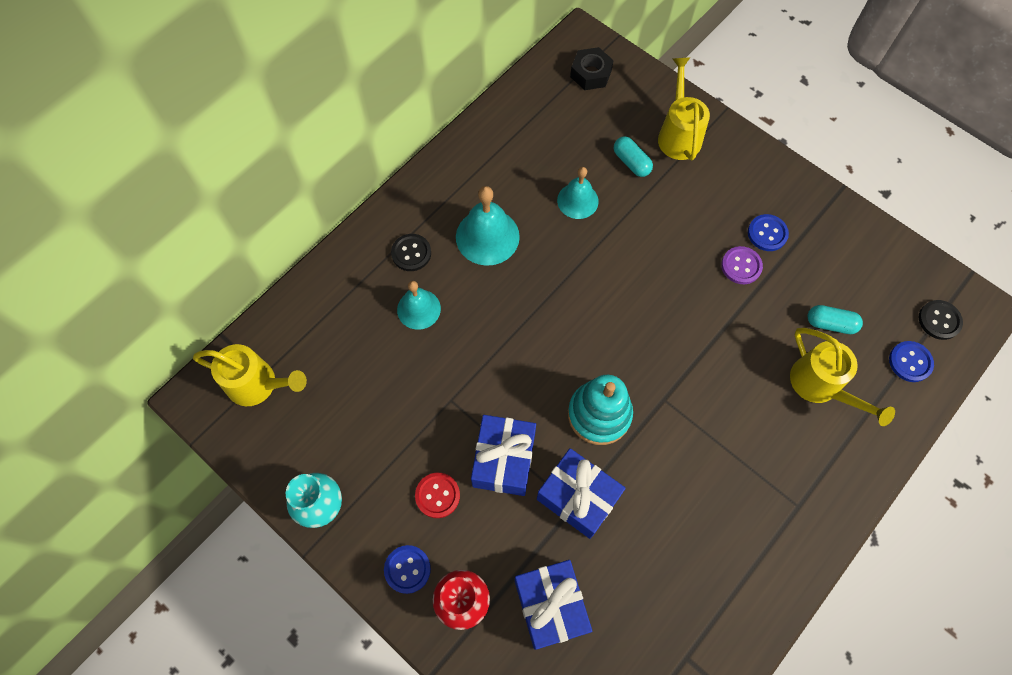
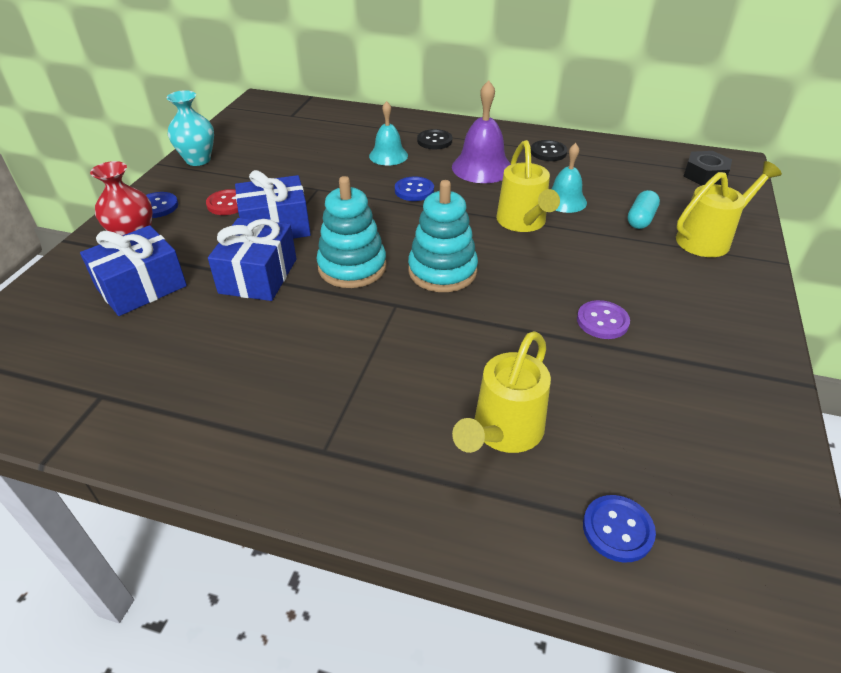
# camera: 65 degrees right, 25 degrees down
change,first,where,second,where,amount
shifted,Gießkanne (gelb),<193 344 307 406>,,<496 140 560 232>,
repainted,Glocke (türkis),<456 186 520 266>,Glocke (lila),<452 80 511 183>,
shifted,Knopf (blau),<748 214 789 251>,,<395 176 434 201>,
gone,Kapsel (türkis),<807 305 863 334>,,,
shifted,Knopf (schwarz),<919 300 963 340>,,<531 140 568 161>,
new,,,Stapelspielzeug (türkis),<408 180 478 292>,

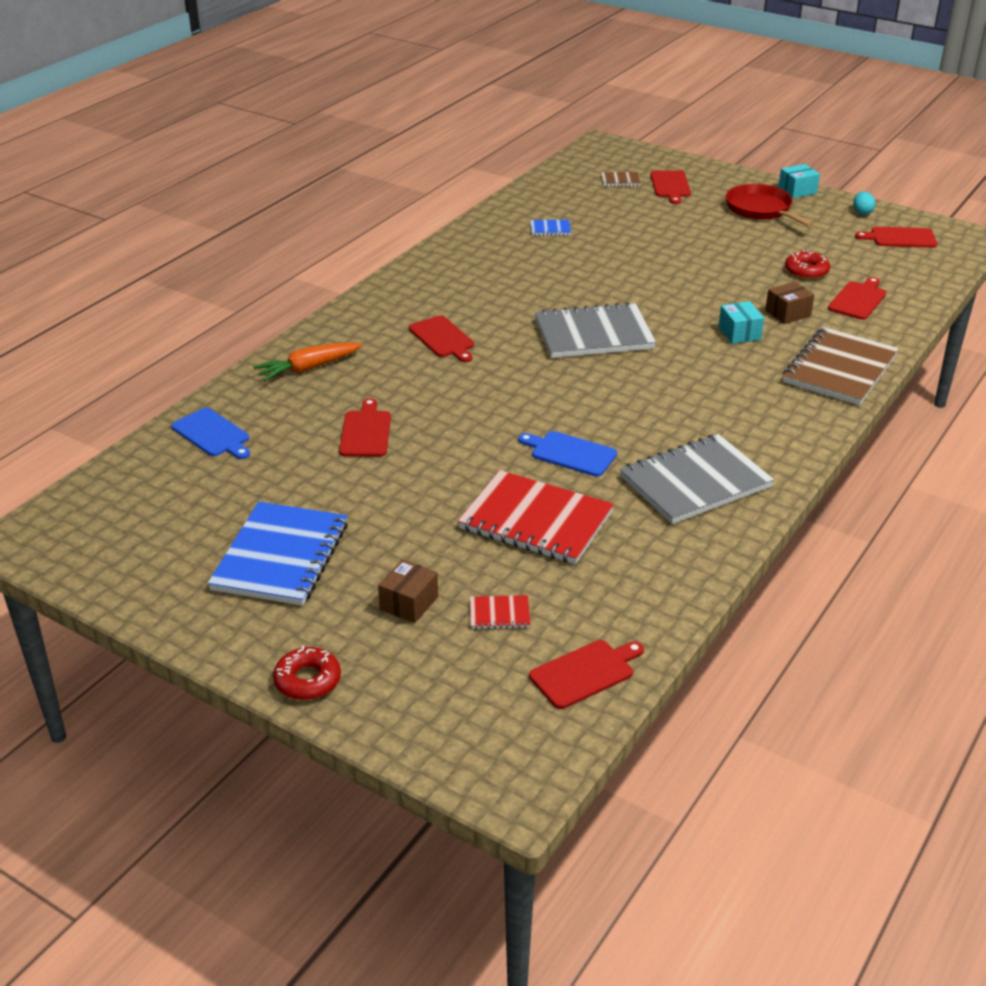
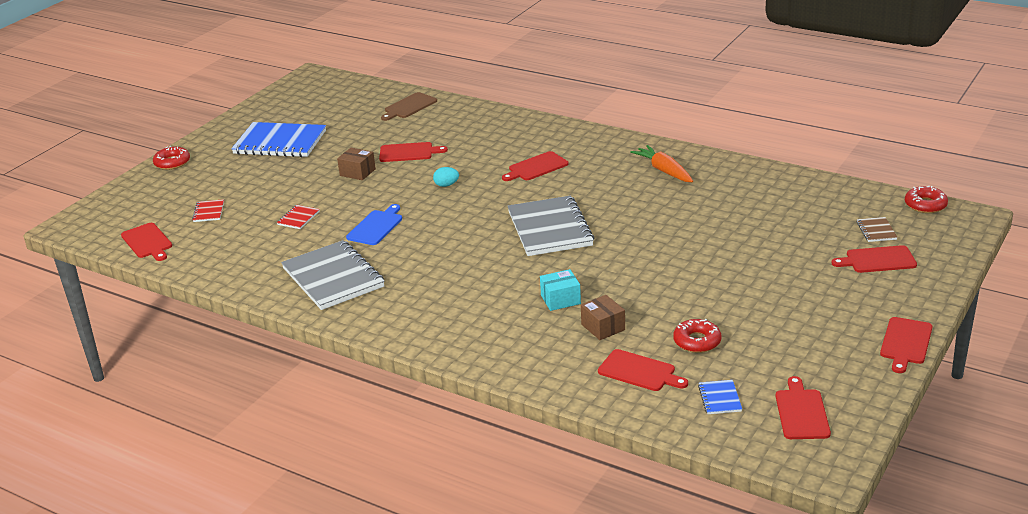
# camera: 90 degrees right, 5 degrees down
change,first,where,second,where,amount
repainted,Schneidebrett (blau),<171 408 250 459>,Schneidebrett (braun),<381 92 437 121>,
shifted,Karotte (orange),<254 342 362 381>,,<630 145 693 182>,
shifted,Schachtel (braun),<378 559 438 623>,,<337 148 376 180>,
scaled,Notizbuch (rot),<458 470 614 564>,,<277 205 320 229>,x0.42
shifted,Notizbuch (blau),<530 220 571 236>,,<698 380 742 414>,
gone,Pfanne (rot),<726 184 814 227>,,,
swapped,Schachtel (türkis),<778 164 820 198>,Schneidebrett (rot),<880 317 933 373>,
gone,Notizbuch (braun),<783 327 899 405>,,,
shifted,Ei (türkis),<853 192 875 215>,,<433 167 459 187>,
new,,,Donut (rot),<905 186 948 213>,

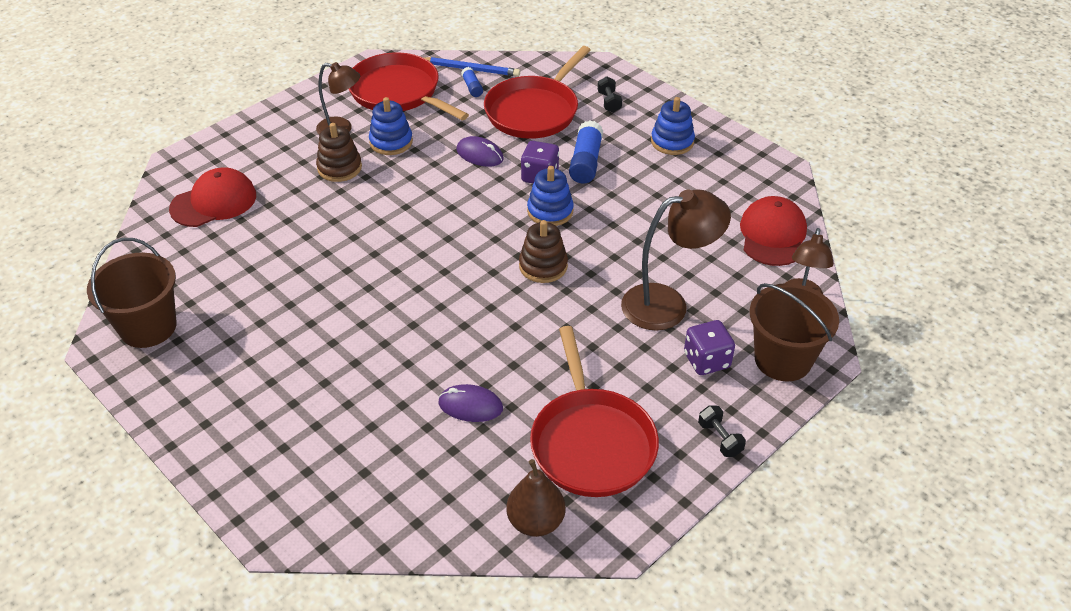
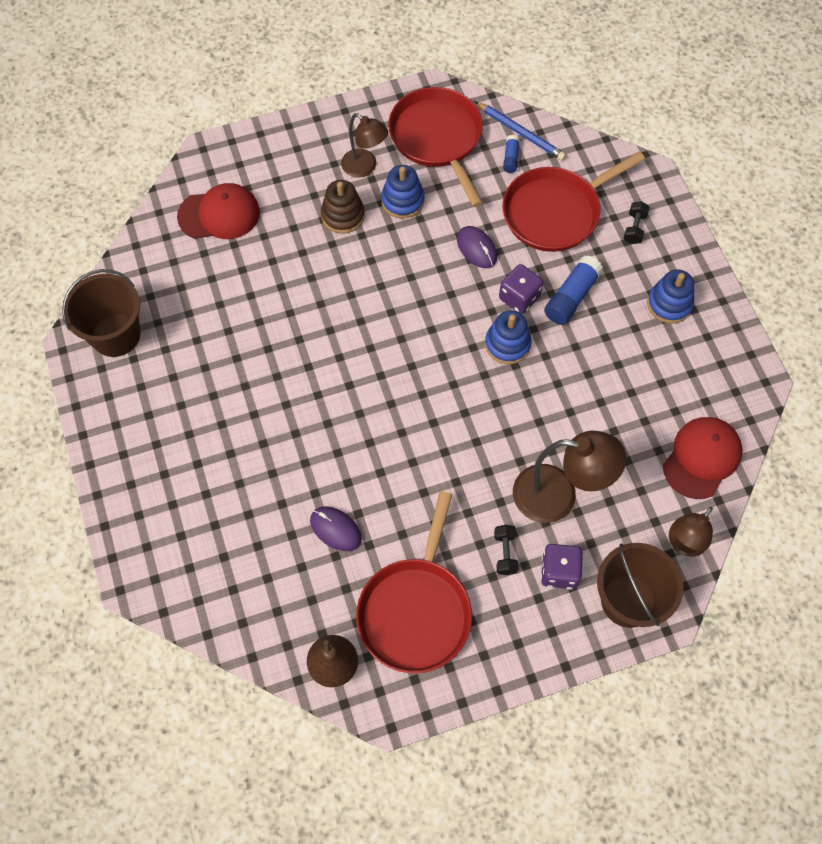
# camera: 25 degrees right, 20 degrees up
change,first,where,second,where,amount
gone,Stapelspielzeug (braun),<519 220 568 283>,,,
shifted,Hantel (schwarz),<698 406 746 457>,,<494 525 519 575>,

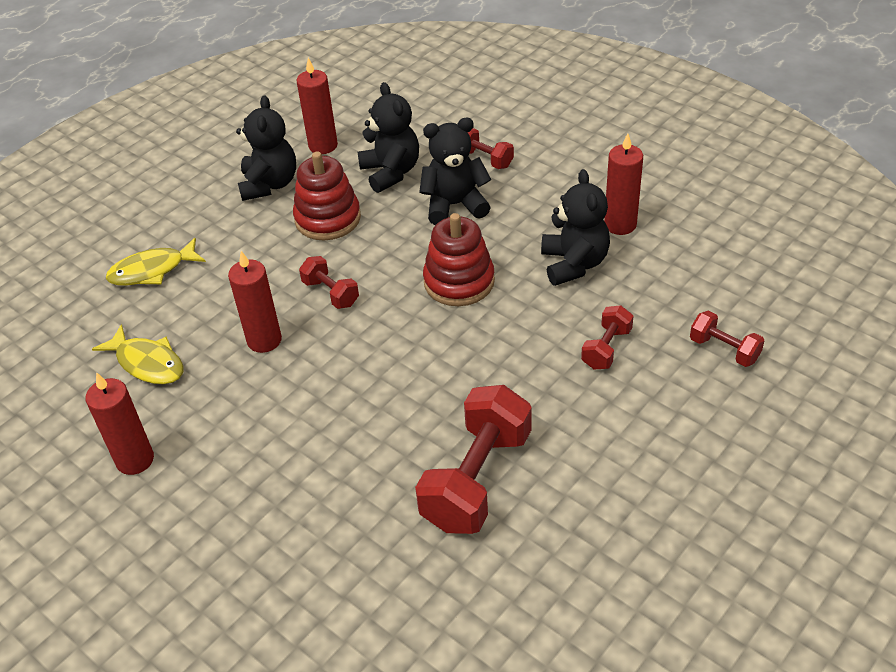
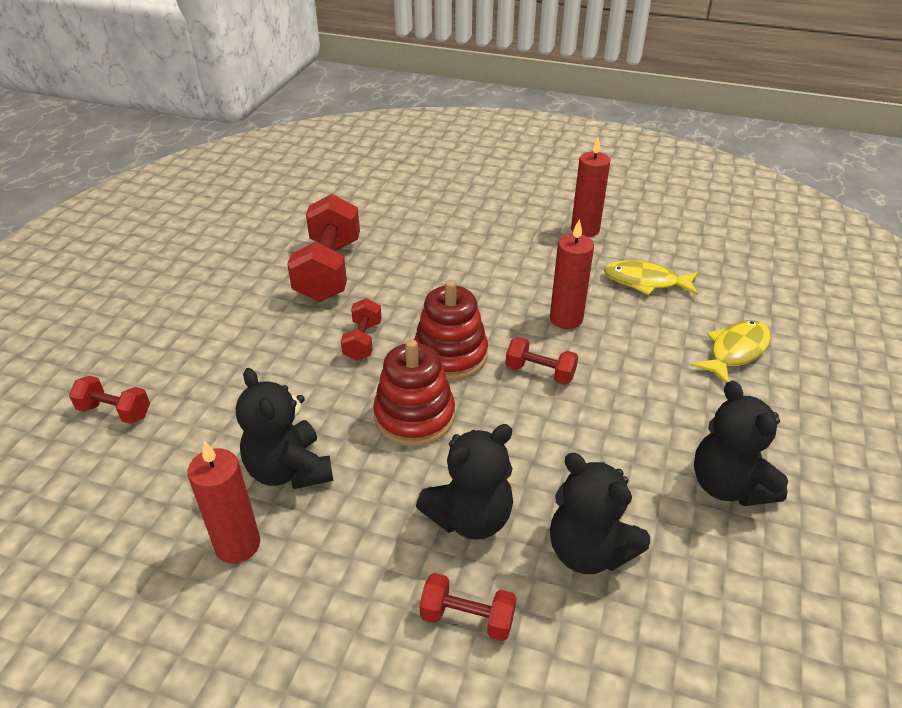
# camera: 155 degrees right, 5 degrees down
change,first,where,second,where,amount
shifted,Stapelspielzeug (rot),<293 152 361 240>,,<414 280 488 380>,
gone,Kerze (rot),<297 58 338 154>,,,
shifted,Hantel (rot),<581 305 634 369>,,<341 298 382 361>,

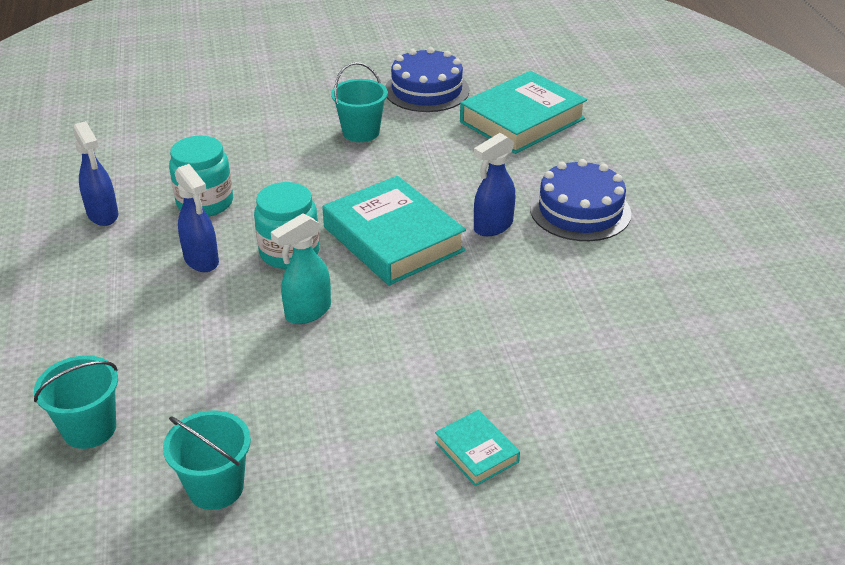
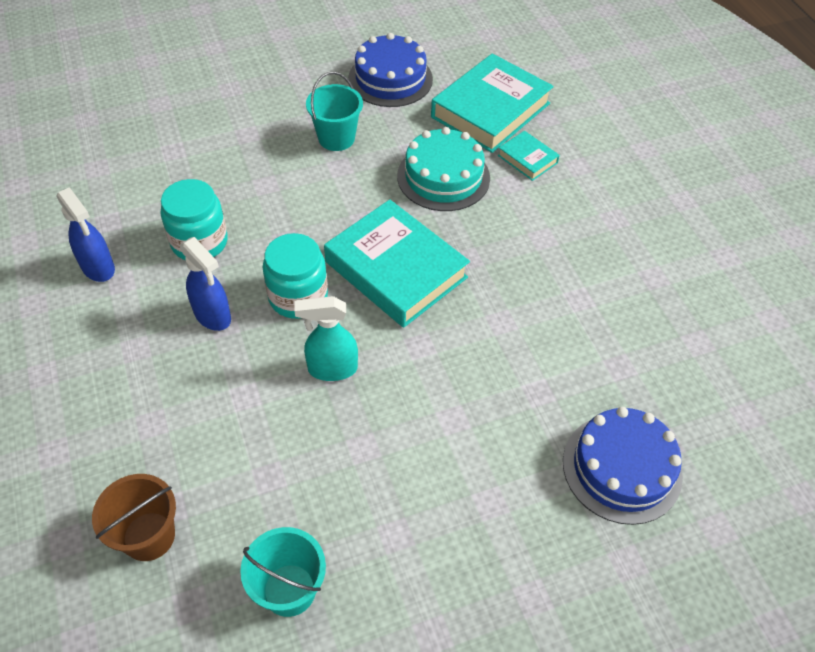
# camera: 10 degrees left, 15 degrees up
change,first,where,second,where,amount
repainted,Eimer (türkis),<34 355 118 449>,Eimer (braun),<92 474 176 561>,
rotated,Sprühflasche (türkis),<271 213 331 324>,,<294 296 358 381>,45 degrees clockwise
shifted,Buch (türkis),<435 410 520 486>,,<498 131 560 181>,
gone,Sprühflasche (blau),<474 133 515 236>,,,
shifted,Kuchen (blau),<530 159 631 241>,,<563 407 683 525>,
new,,,Kuchen (türkis),<397 127 490 211>,

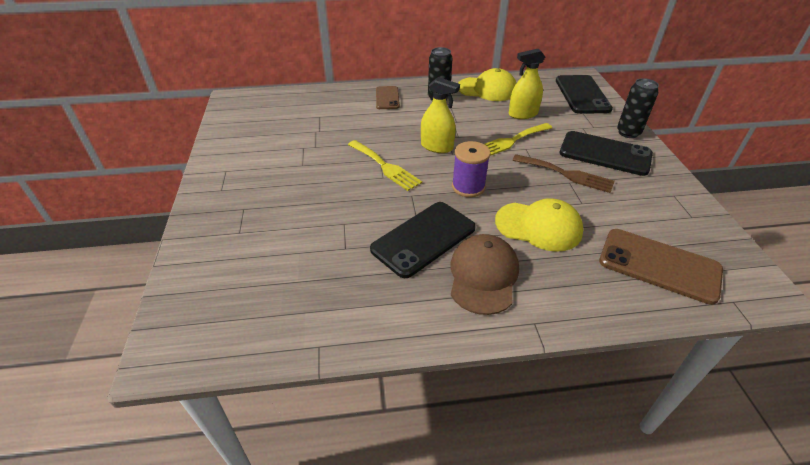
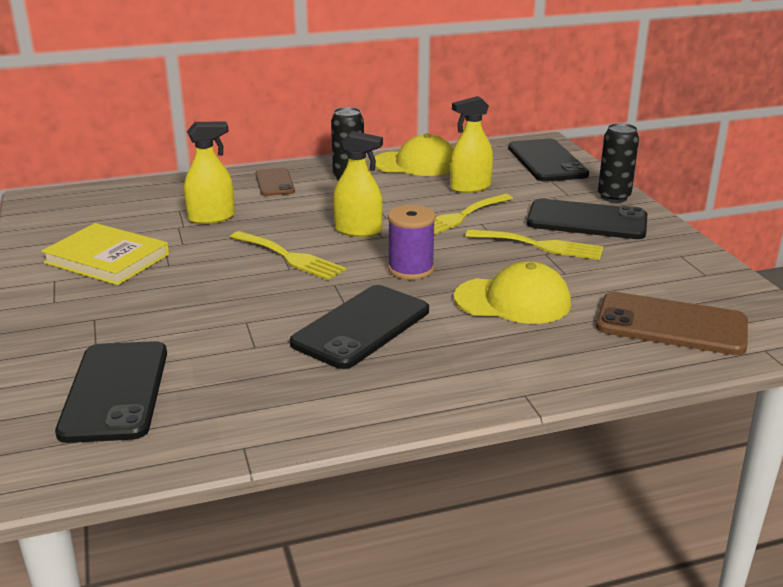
# camera: 10 degrees left, 15 degrees down
change,first,where,second,where,amount
gone,Kappe (braun),<451 234 519 315>,,,
repainted,Gabel (braun),<512 154 615 193>,Gabel (gelb),<465 229 604 260>,
new,,,Buch (gelb),<41 223 169 285>,
new,,,Handy (schwarz),<55 341 167 443>,
new,,,Sprühflasche (gelb),<184 122 235 224>,

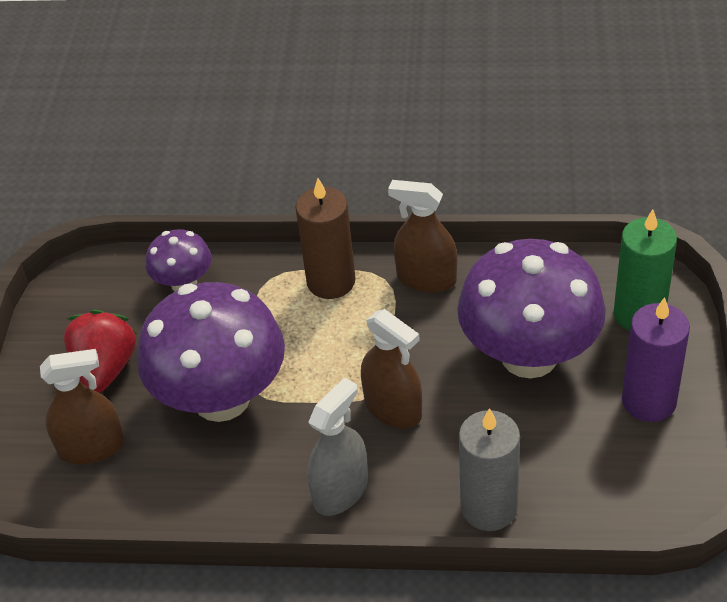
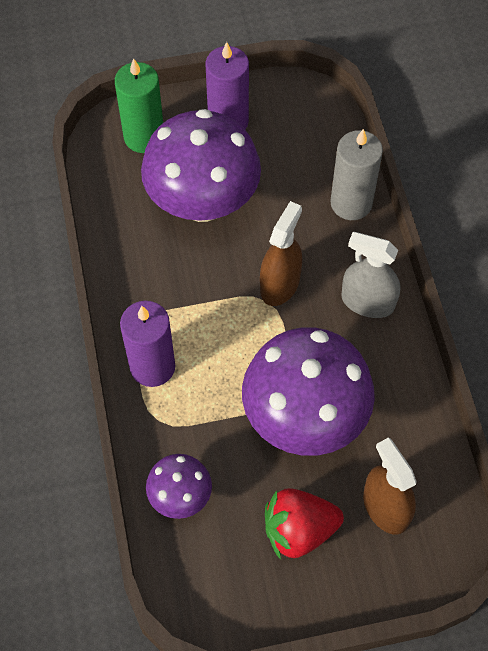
# camera: 110 degrees left, 15 degrees up
change,first,where,second,where,amount
repainted,Kerze (braun),<296 178 356 299>,Kerze (lila),<120 301 175 387>,
gone,Sprühflasche (braun),<388 180 457 293>,,,

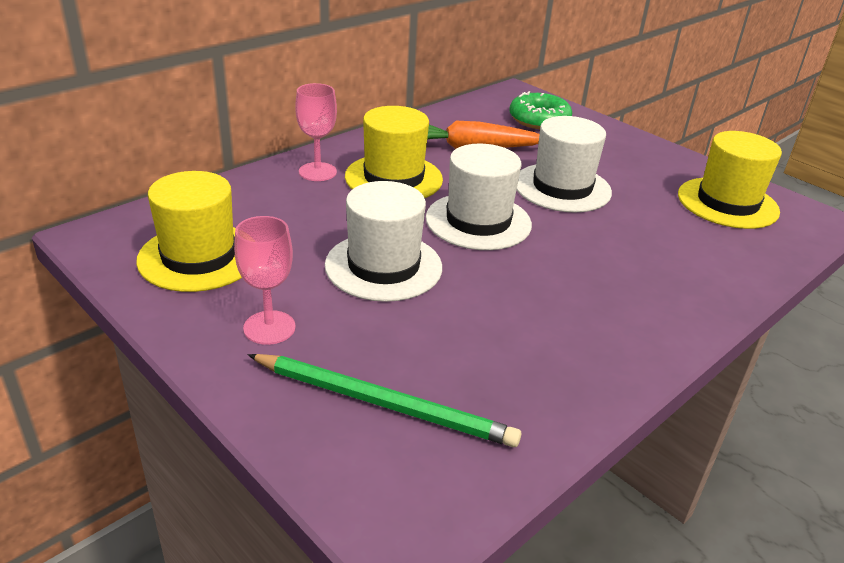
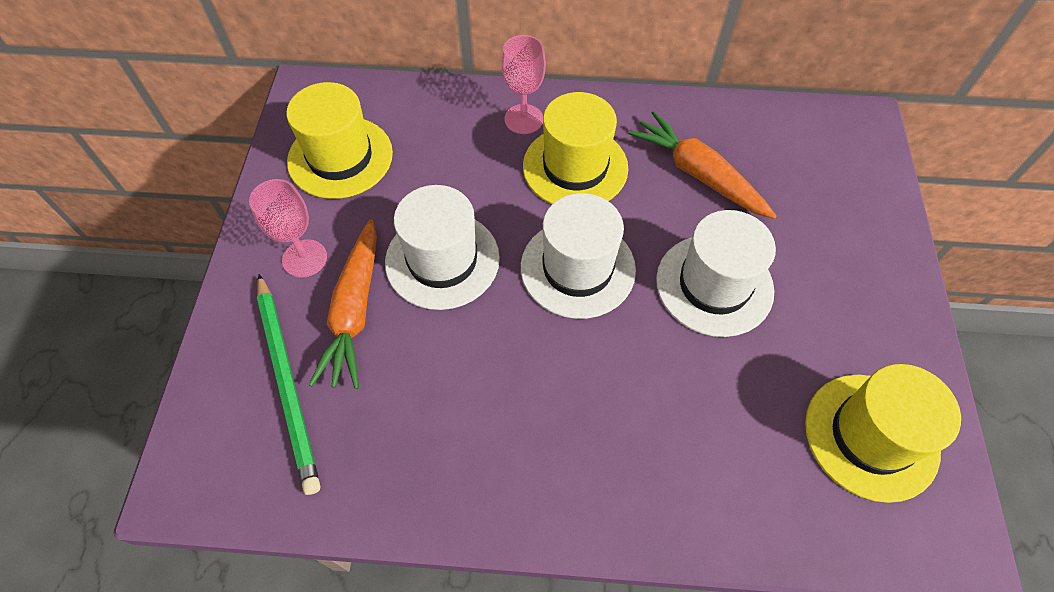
# camera: 50 degrees right, 25 degrees up
change,first,where,second,where,amount
gone,Donut (grün),<509 91 572 129>,,,
new,,,Karotte (orange),<309 219 377 389>,

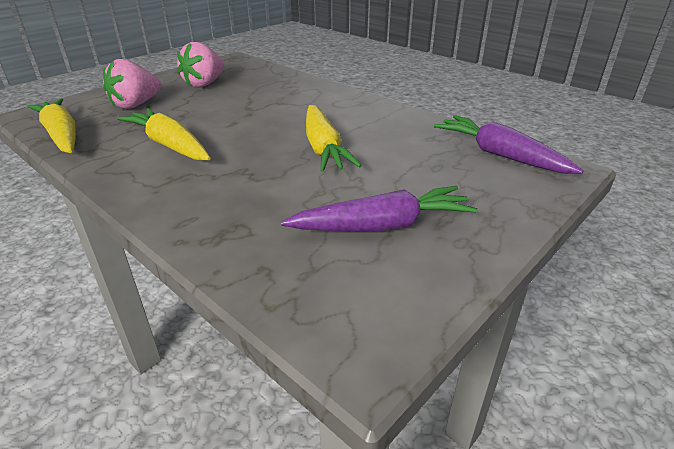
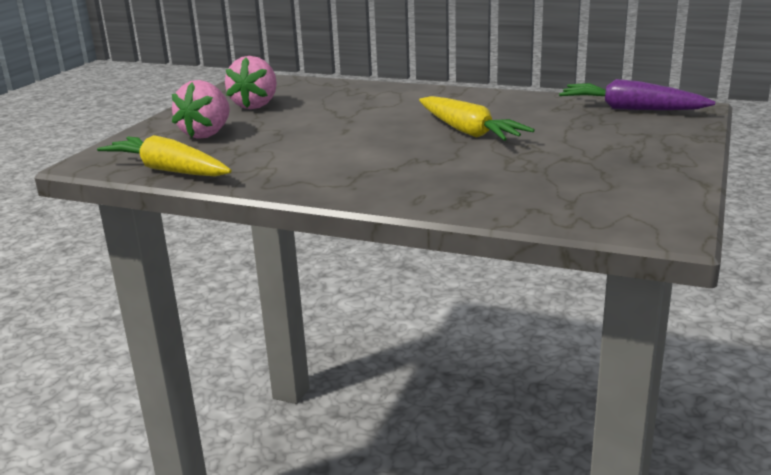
# camera: 20 degrees left, 10 degrees down
change,first,where,second,where,amount
gone,Karotte (gelb),<117 108 210 161>,,,
gone,Karotte (lila),<281 186 478 231>,,,

